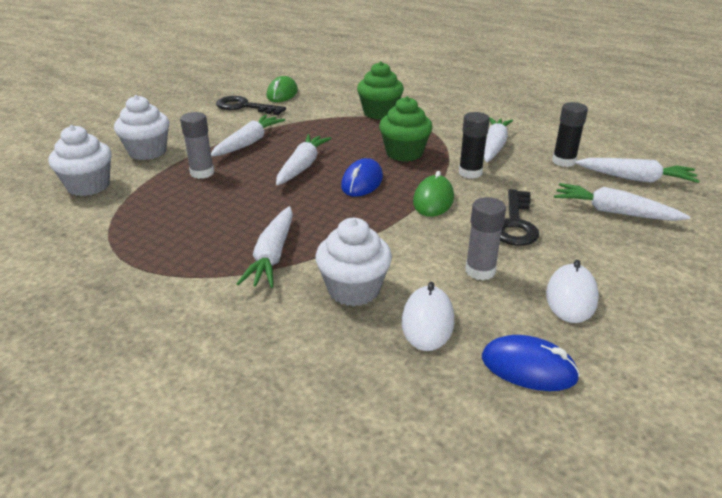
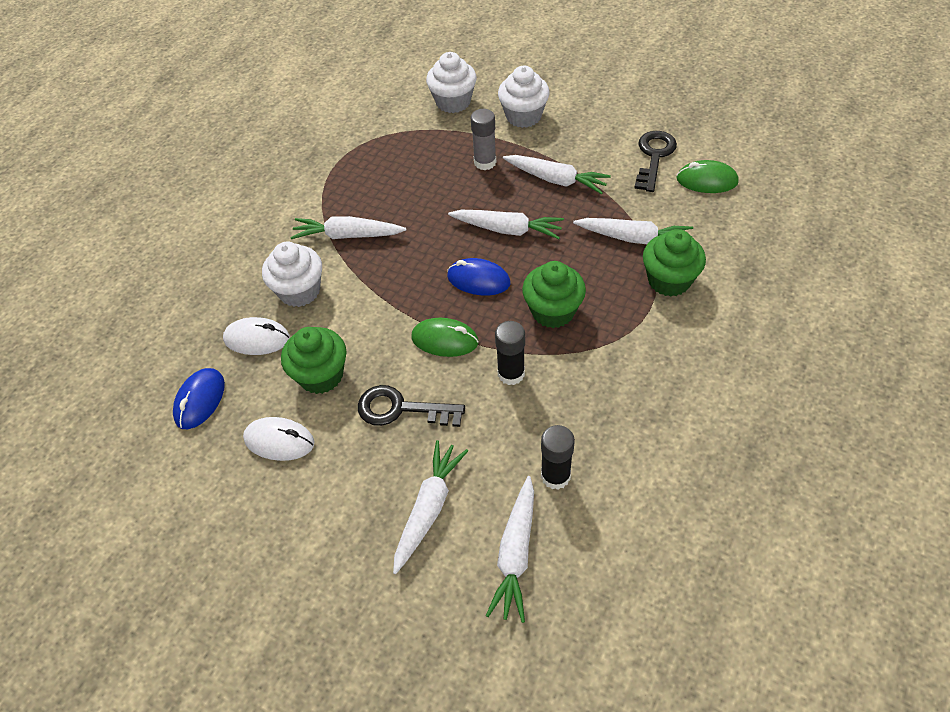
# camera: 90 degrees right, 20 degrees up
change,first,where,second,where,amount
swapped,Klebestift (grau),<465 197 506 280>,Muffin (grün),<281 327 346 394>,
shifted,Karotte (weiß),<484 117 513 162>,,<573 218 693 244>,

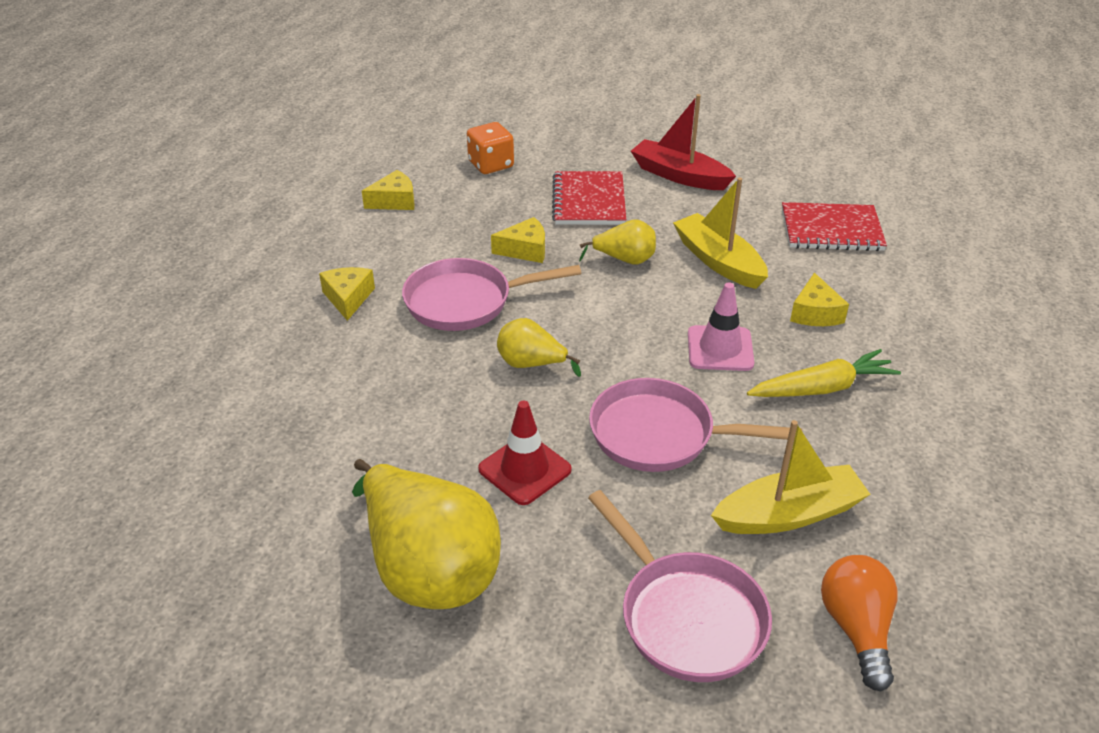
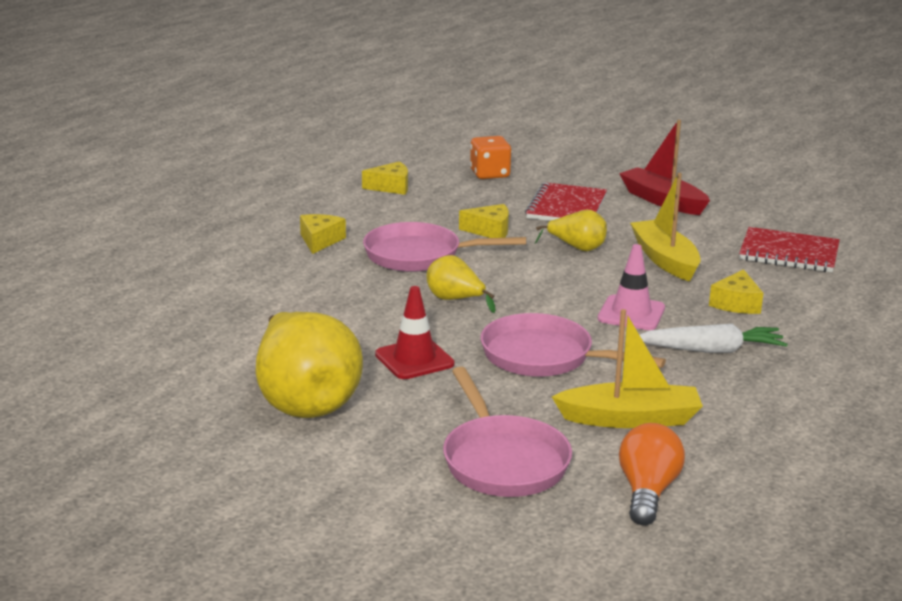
# camera: 15 degrees right, 15 degrees down
change,first,where,second,where,amount
repainted,Karotte (gelb),<747 349 901 397>,Karotte (weiß),<639 324 788 353>,

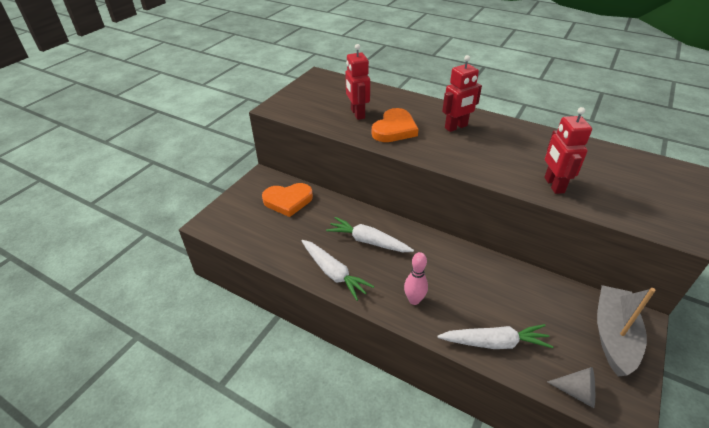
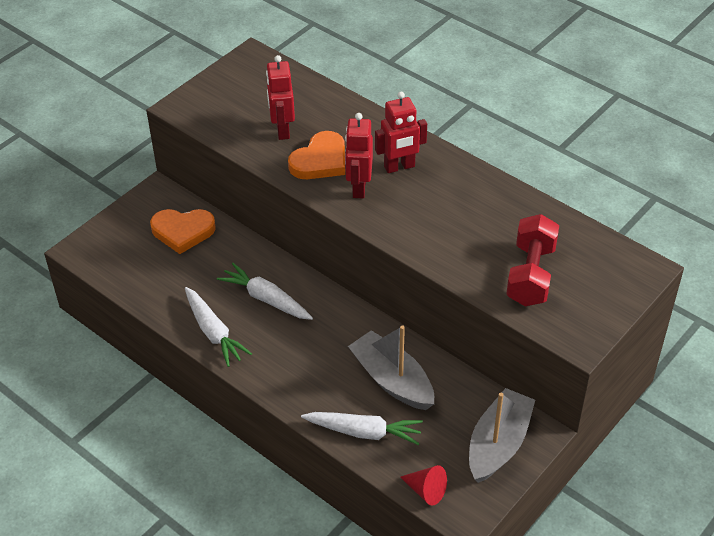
# camera: 10 degrees right, 5 degrees up
change,first,where,second,where,amount
gone,Bowlingkegel (rosa),<404 252 428 305>,,,
shifted,Roboter (rot),<544 107 592 194>,,<345 113 373 198>,
repainted,Kegel (grau),<547 367 595 408>,Kegel (rot),<400 465 447 506>,
new,,,Boot (grau),<348 325 434 410>,
new,,,Hantel (rot),<506 214 559 306>,

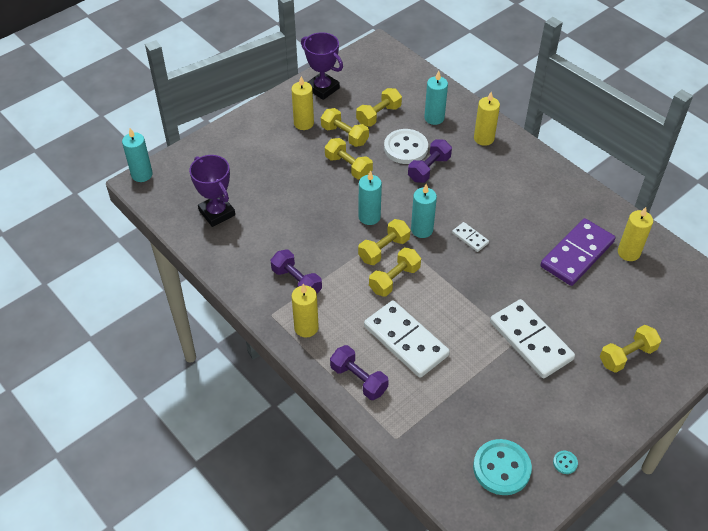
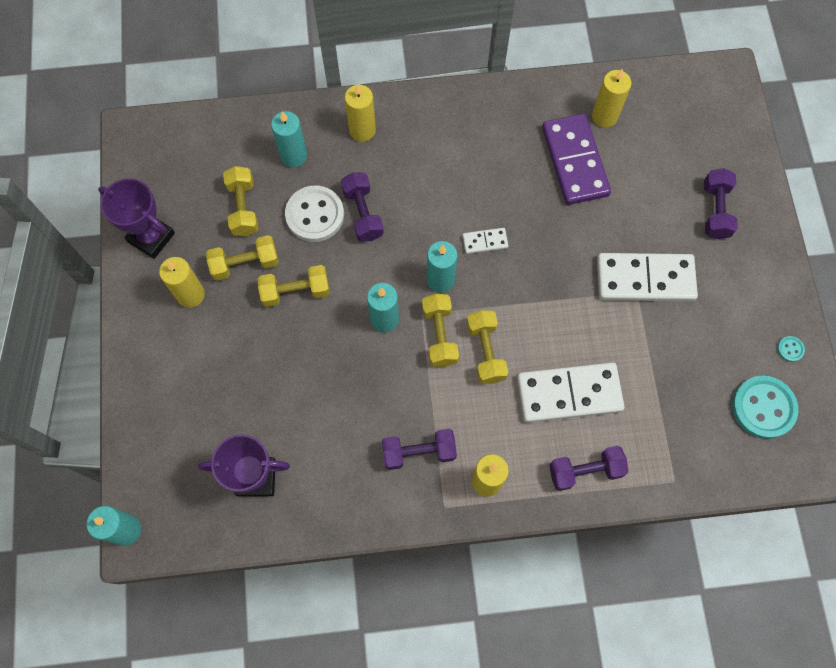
# camera: 55 degrees left, 20 degrees up
change,first,where,second,where,amount
rotated,Pokal (lila),<301 32 343 100>,,<98 178 175 259>,45 degrees clockwise
repainted,Hantel (gelb),<600 325 661 373>,Hantel (lila),<704 168 738 239>,

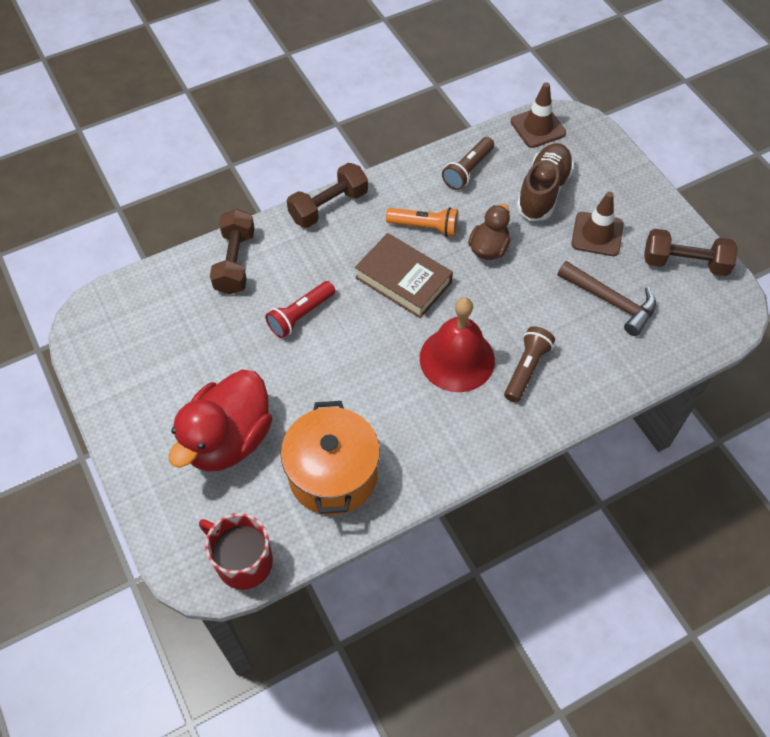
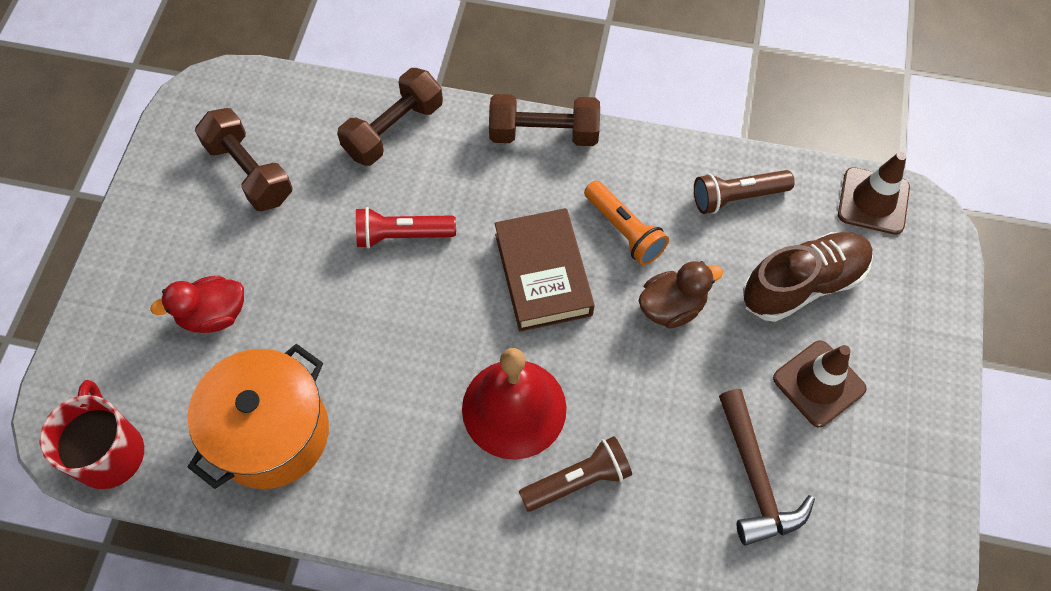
# camera: 40 degrees right, 5 degrees up
change,first,where,second,where,amount
scaled,Ente (rot),<169 370 272 472>,,<150 276 244 333>,x0.55
shifted,Hantel (braun),<644 229 738 276>,,<195 108 293 211>,

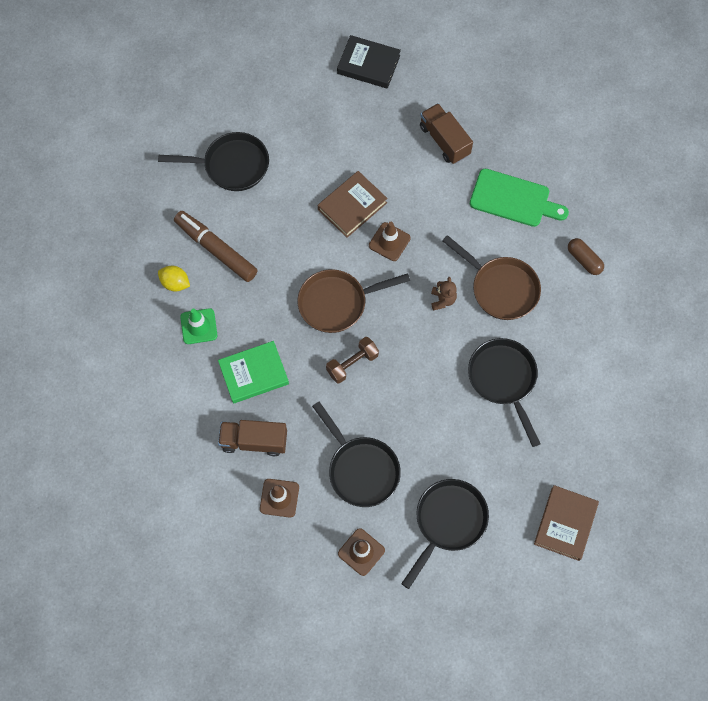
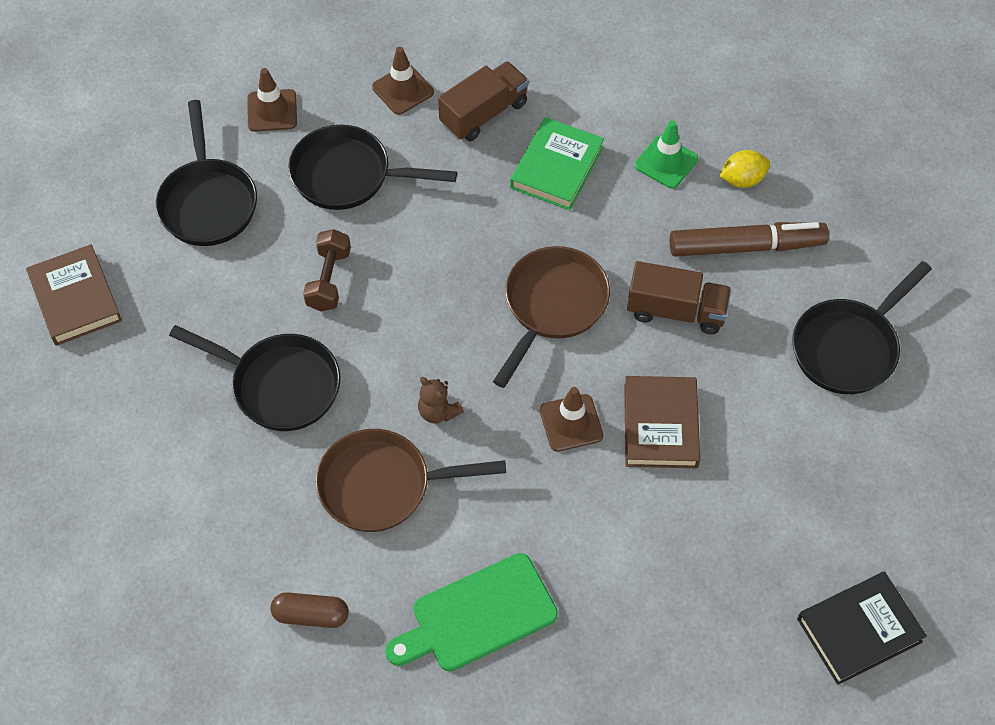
# camera: 135 degrees right, 10 degrees down
change,first,where,second,where,amount
shifted,Hantel (braun),<326 337 379 384>,,<303 229 351 311>,
shifted,Lastwagen (braun),<420 103 473 164>,,<627 261 731 334>,

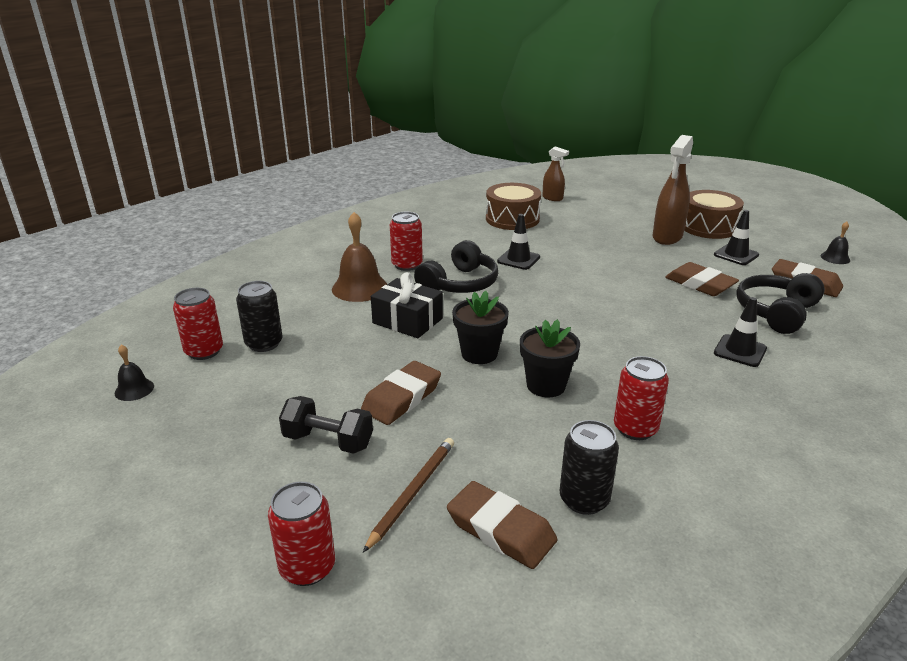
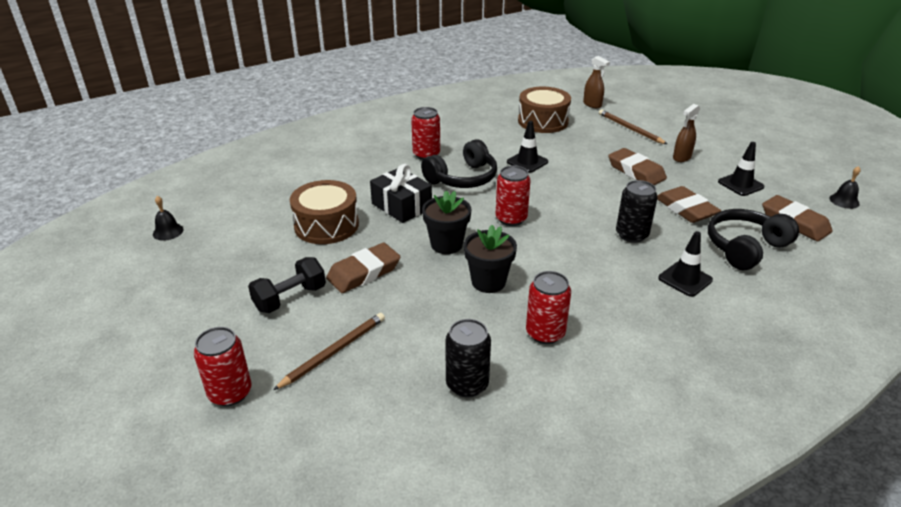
# camera: 15 degrees right, 5 degrees up
change,first,where,second,where,amount
shifted,Dose (rot),<173 288 223 360>,,<496 165 531 226>,
shifted,Dose (schwarz),<236 281 283 352>,,<616 180 658 243>,
rotated,Hantel (schwarz),<279 396 373 454>,,<248 257 326 313>,75 degrees counterclockwise
gone,Glocke (braun),<332 212 387 302>,,,
shifted,Radiergummi (braun),<447 481 557 569>,,<608 148 667 185>,
scaled,Sprühflasche (braun),<652 135 693 245>,,<673 104 700 162>,x0.57
shifted,Trommel (braun),<684 190 744 239>,,<290 180 359 244>,
new,,,Bleistift (braun),<599 110 667 144>,

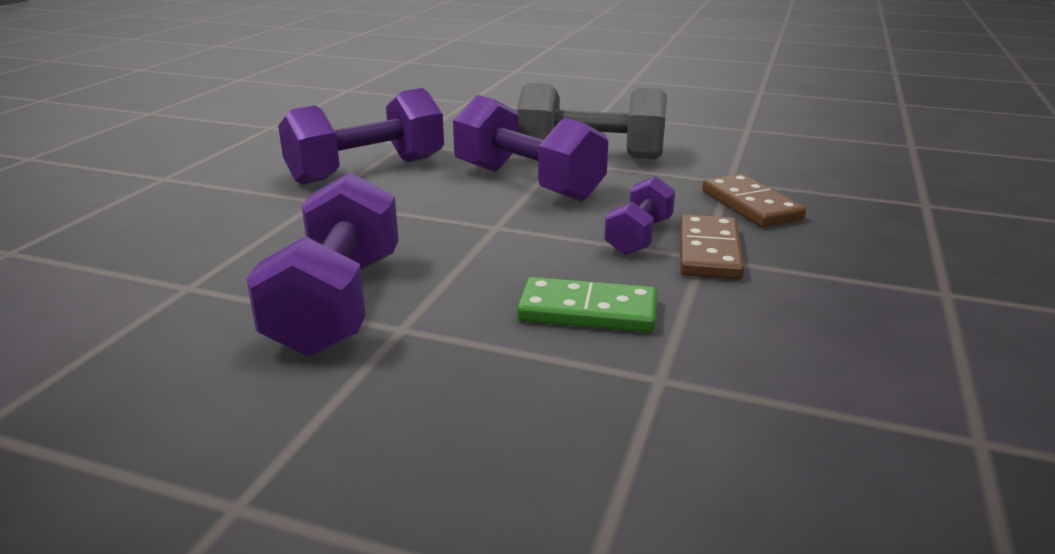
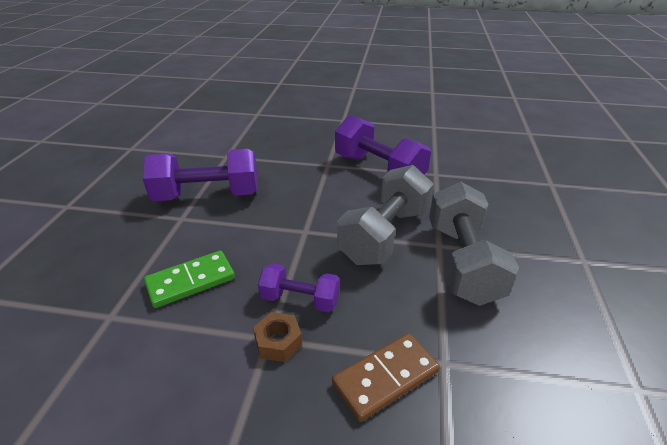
# camera: 80 degrees right, 10 degrees up
change,first,where,second,where,amount
repainted,Hantel (lila),<453 95 608 201>,Hantel (grau),<337 165 434 265>,
rotated,Dominostein (grün),<517 277 657 333>,,<144 251 235 308>,60 degrees clockwise
swapped,Dominostein (braun),<680 214 744 279>,Sechskantmutter (braun),<253 312 302 362>,

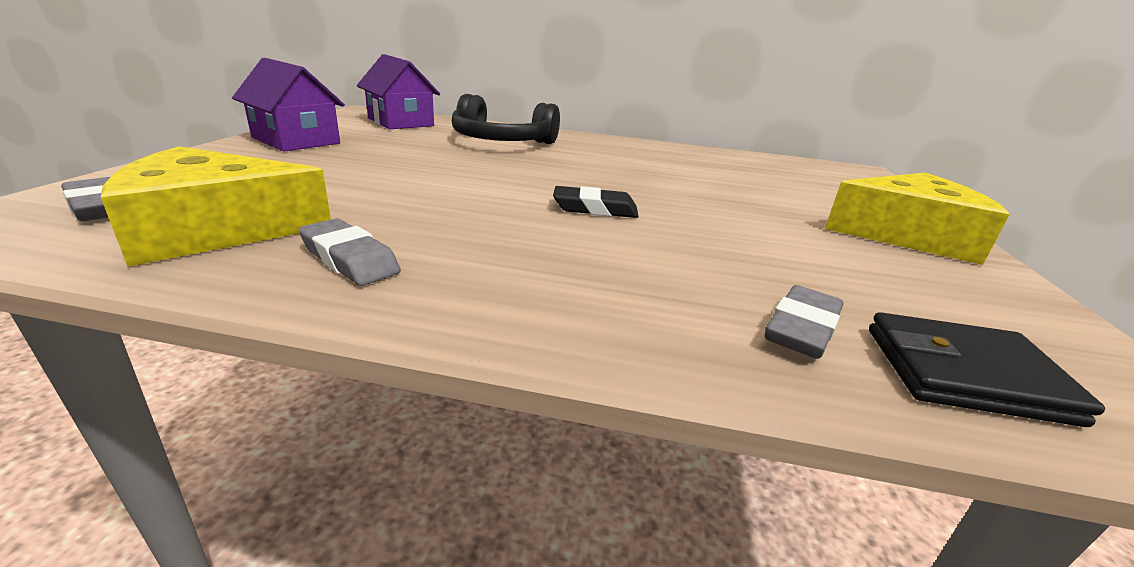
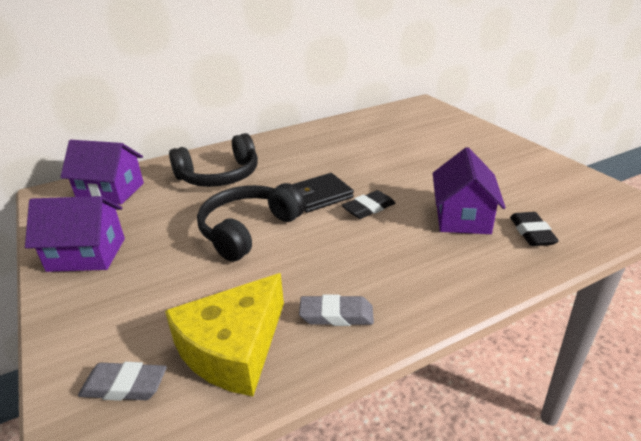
# camera: 35 degrees left, 5 degrees up
change,first,where,second,where,amount
repainted,Radiergummi (grau),<765 285 844 359>,Radiergummi (schwarz),<510 212 559 246>,
gone,Käse (gelb),<825 173 1010 265>,,,
shifted,Geldbörse (schwarz),<869 312 1105 427>,,<292 173 354 213>,
new,,,Kopfhörer (schwarz),<197 183 305 262>,
new,,,Haus (lila),<433 147 506 234>,

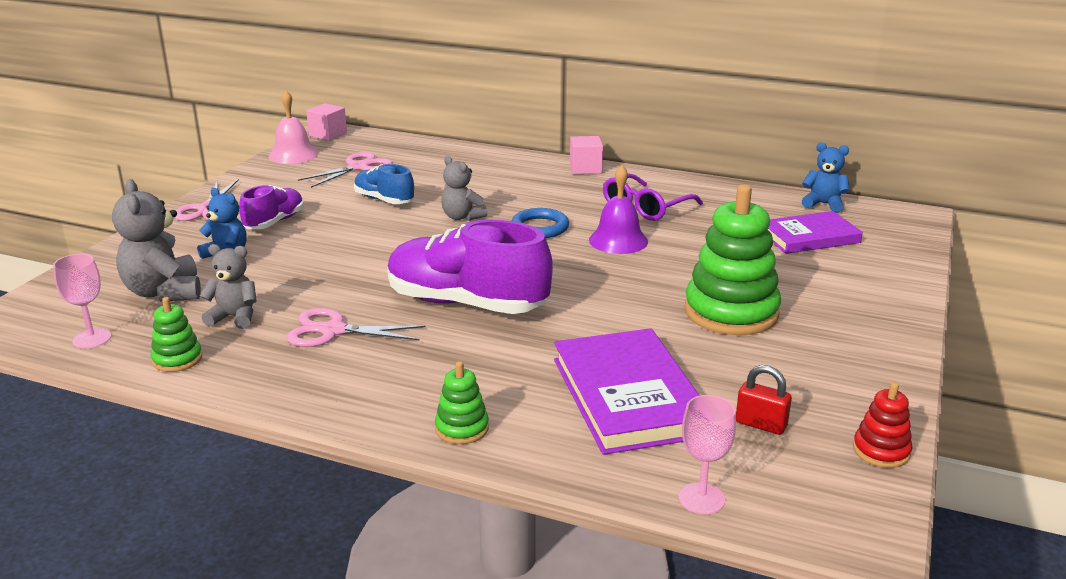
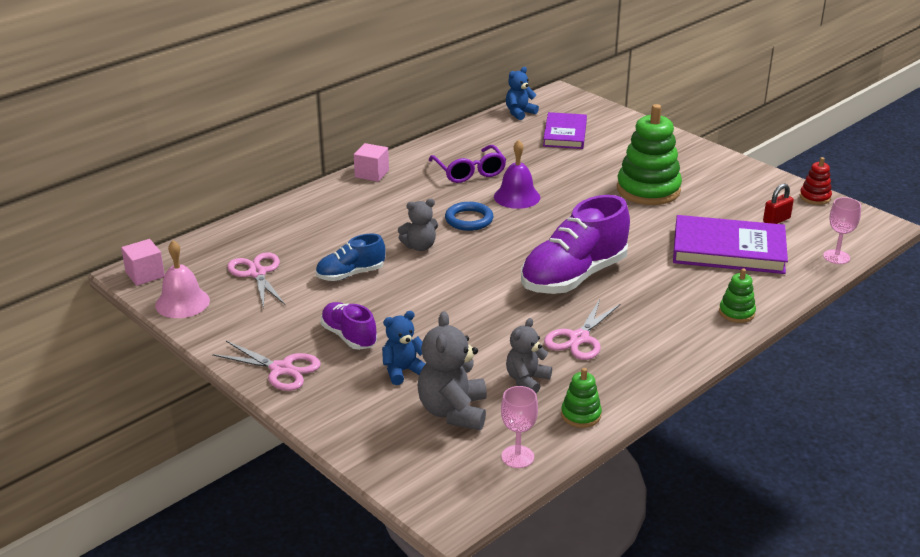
# camera: 65 degrees left, 5 degrees up
change,first,where,second,where,amount
rotated,Teddybär (grau),<112 179 201 302>,,<418 311 487 430>,90 degrees clockwise

